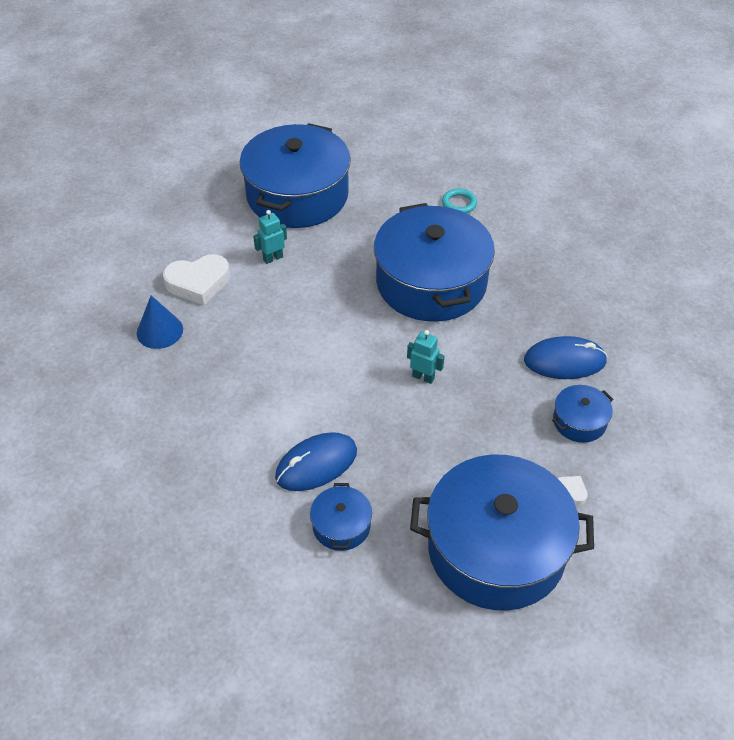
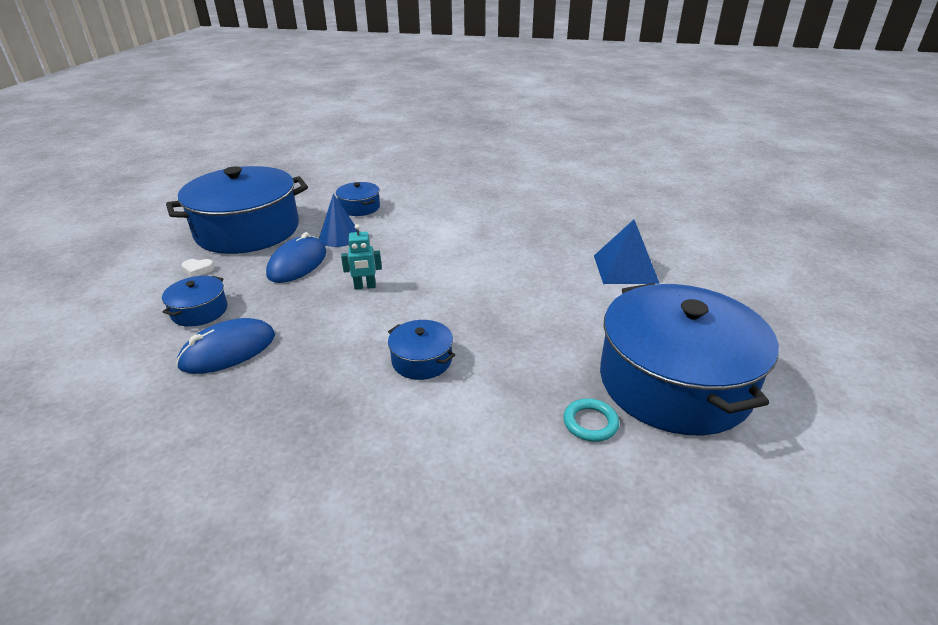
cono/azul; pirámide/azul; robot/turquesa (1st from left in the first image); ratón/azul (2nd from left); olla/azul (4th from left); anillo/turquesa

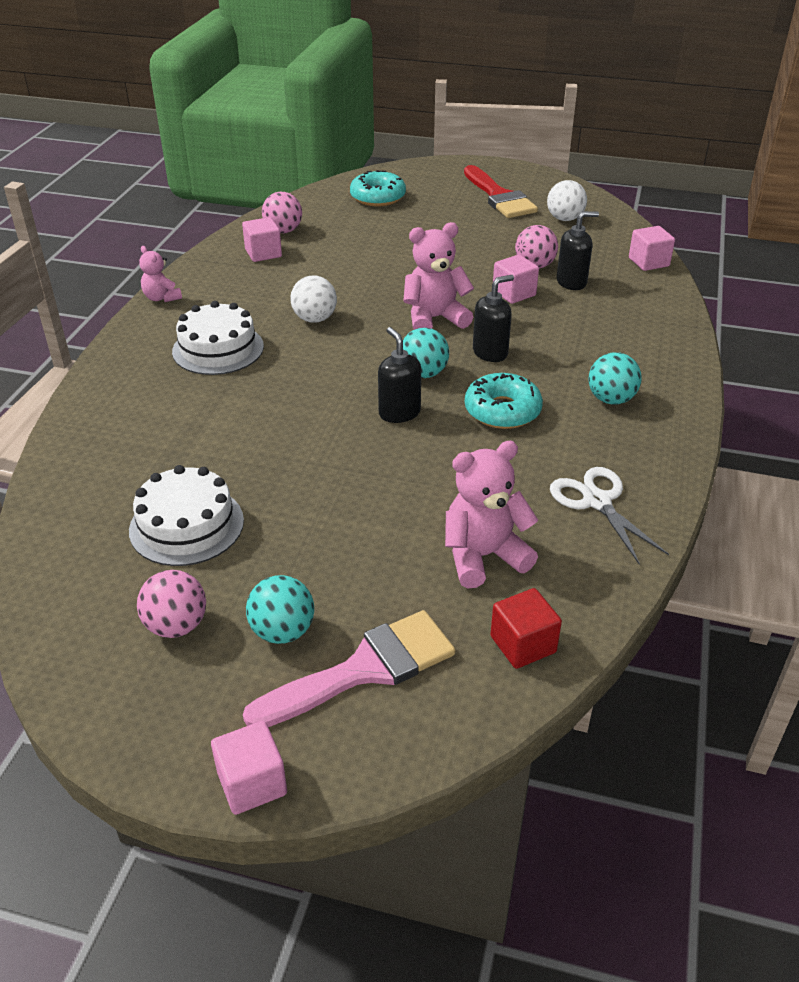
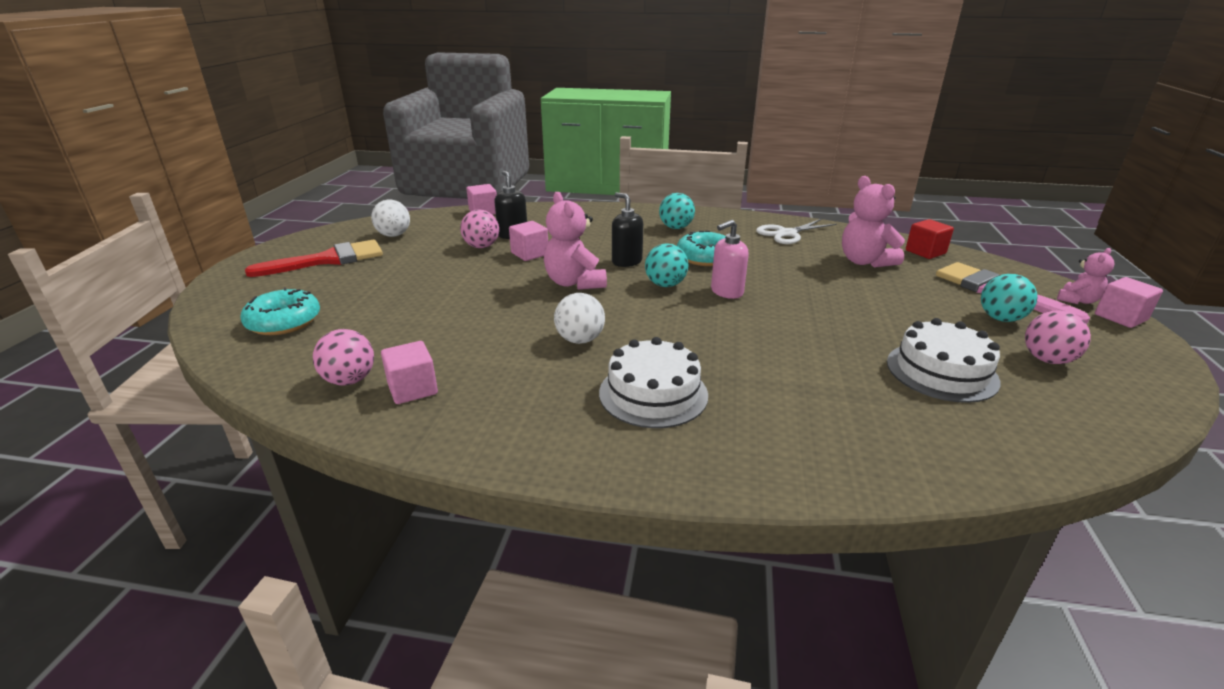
osito/rosa (3rd from left); dispensador de jabón/rosa

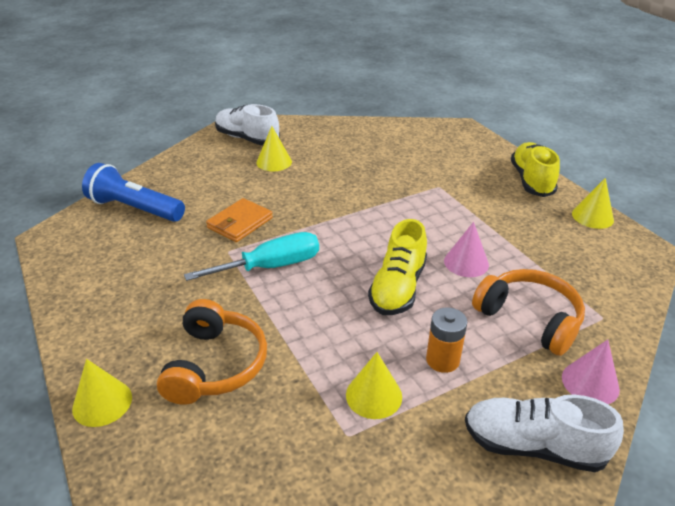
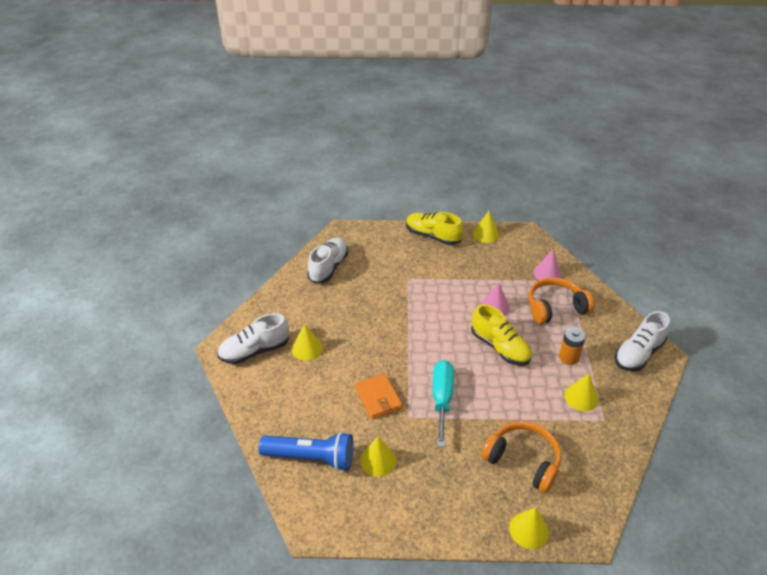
lámpara de mano/azul; cono/rosa (2nd from left); zapato/blanco (2nd from left); cono/amarillo (2nd from left)

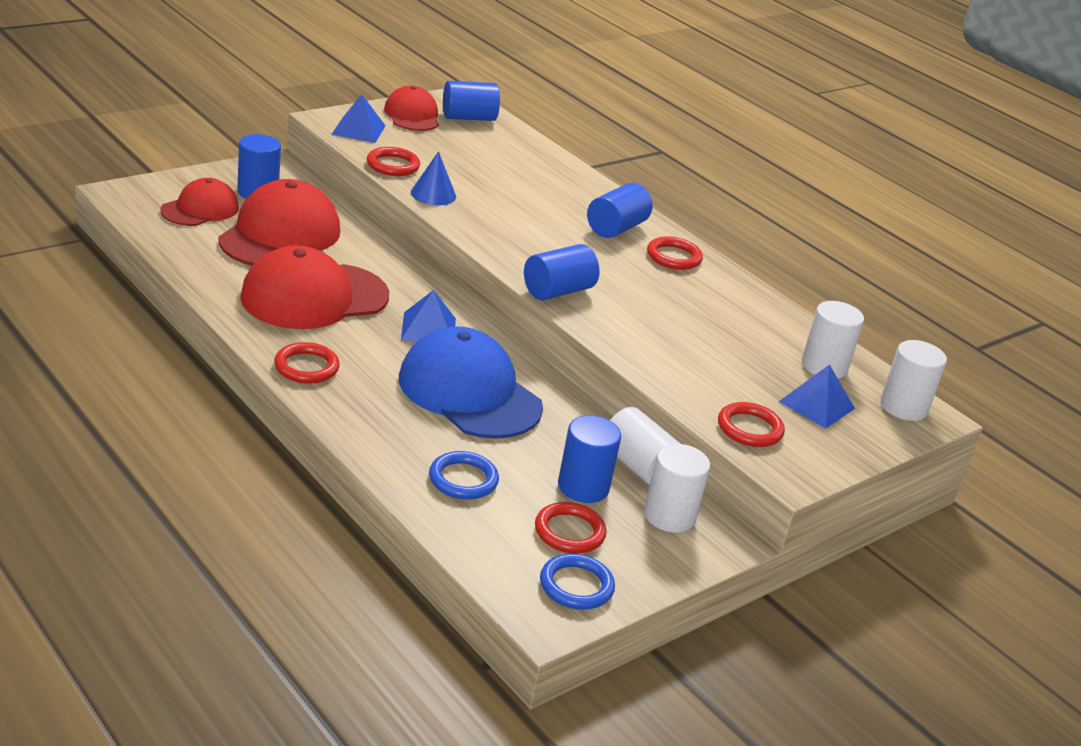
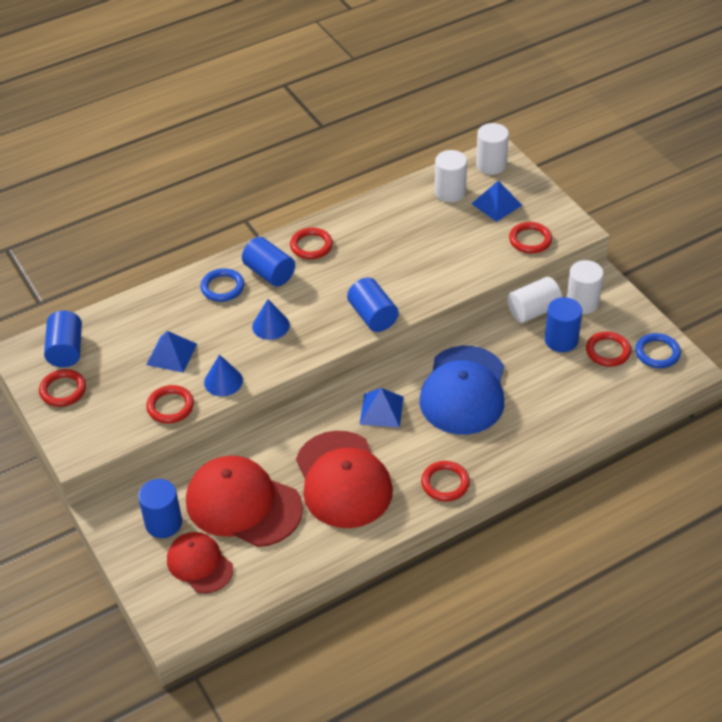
pirámide/azul (1st from left); anillo/rojo (1st from left); gorra/azul; anillo/azul (1st from left); cono/azul (2nd from left)

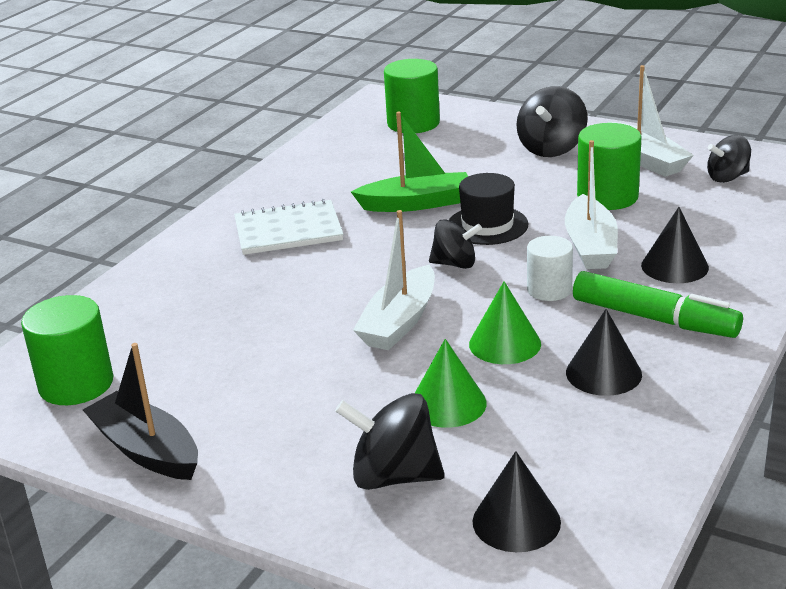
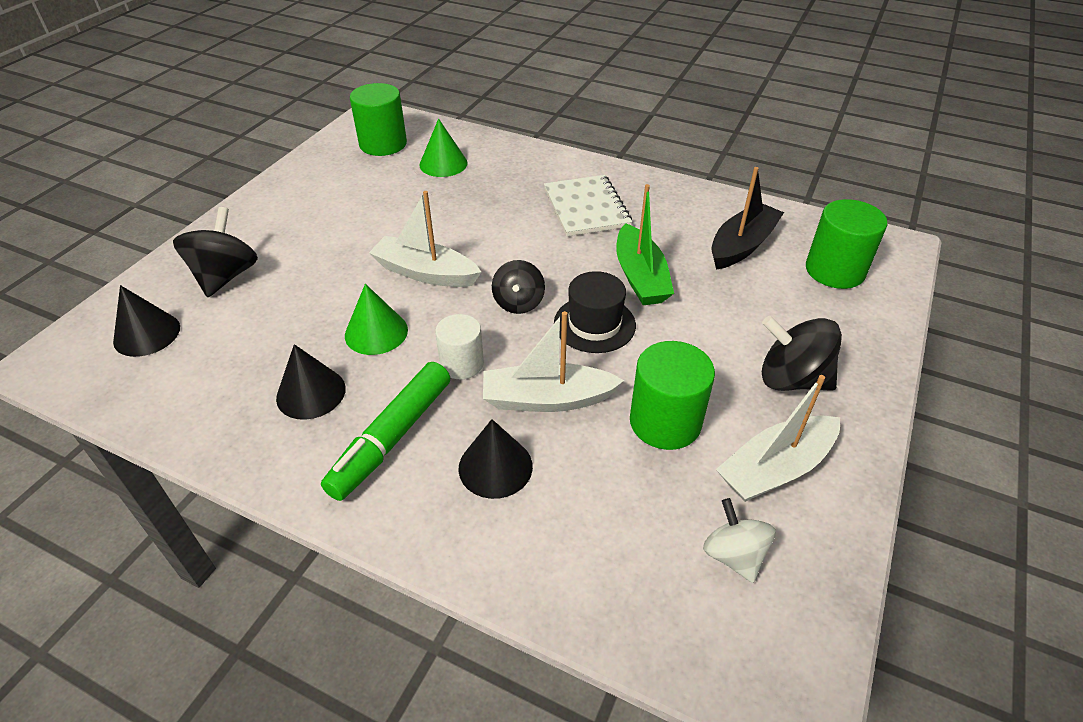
barco/negro; cono/verde (2nd from left); peonza/blanco

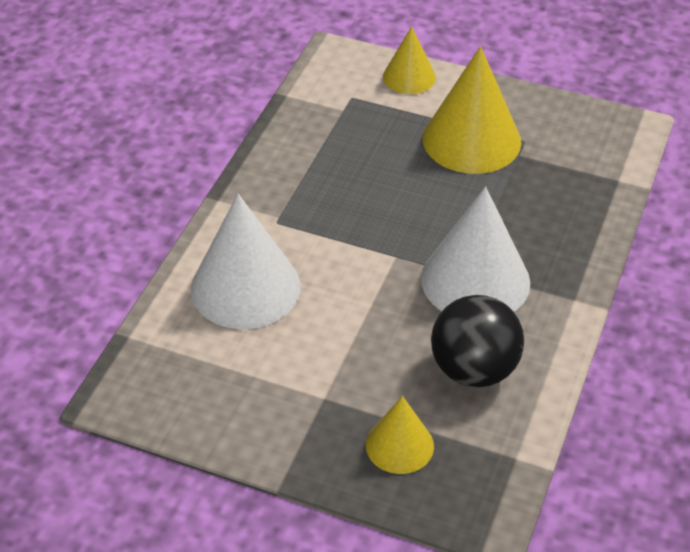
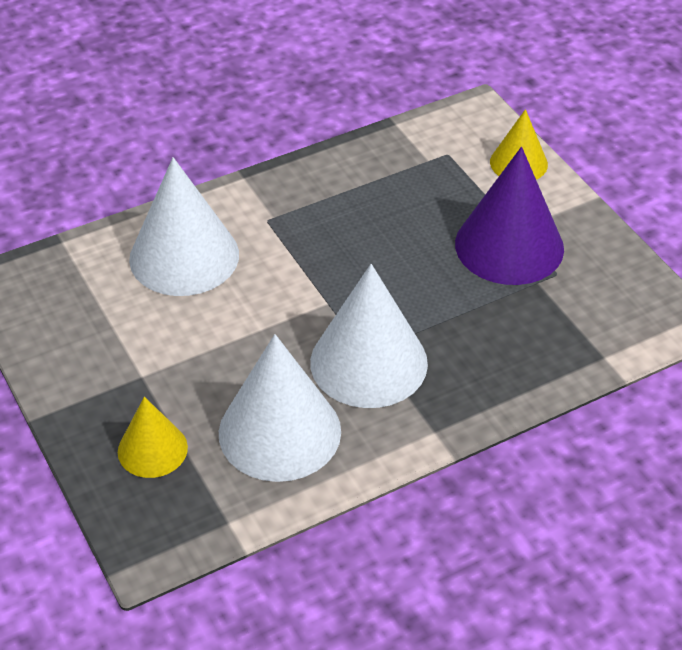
cono/morado; cono/blanco (2nd from left)

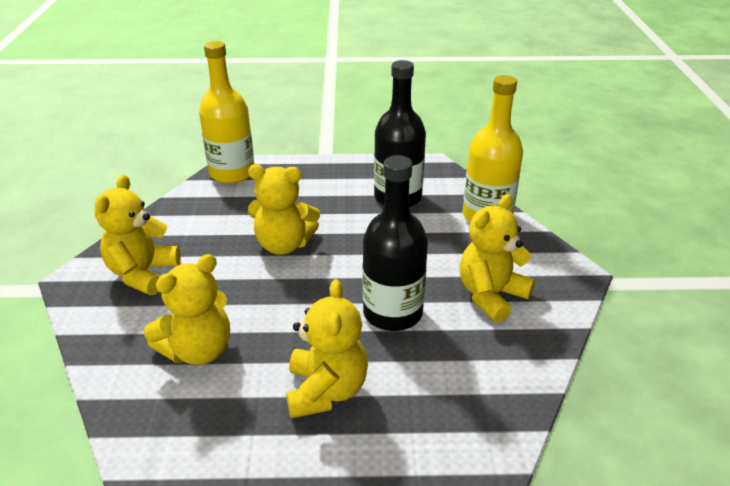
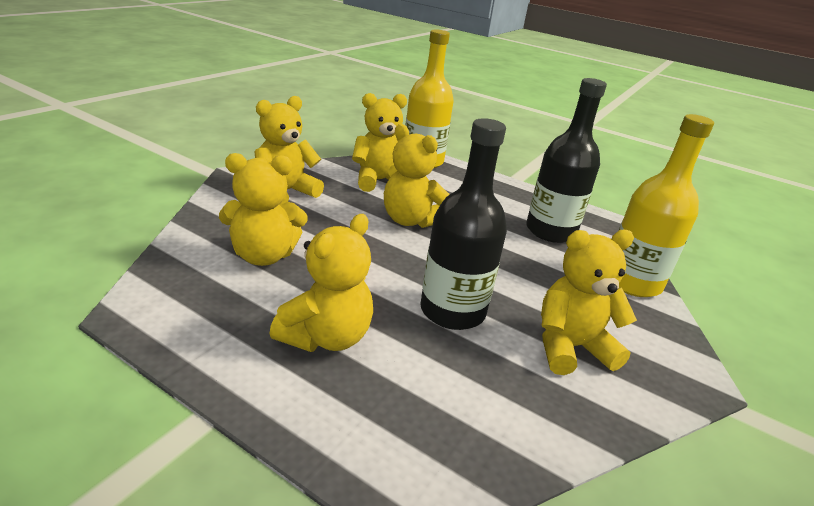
osito/amarillo (4th from left)

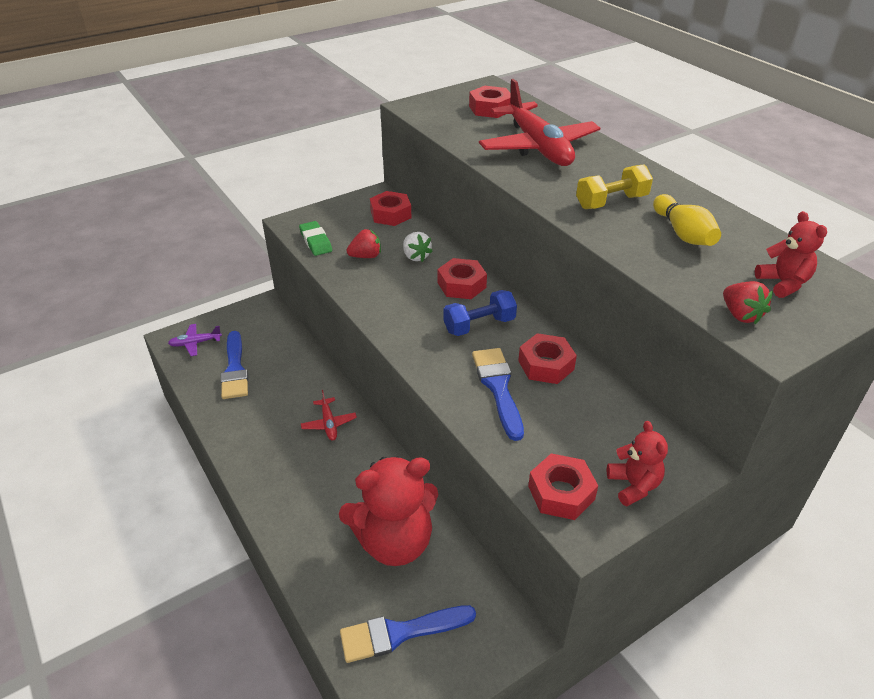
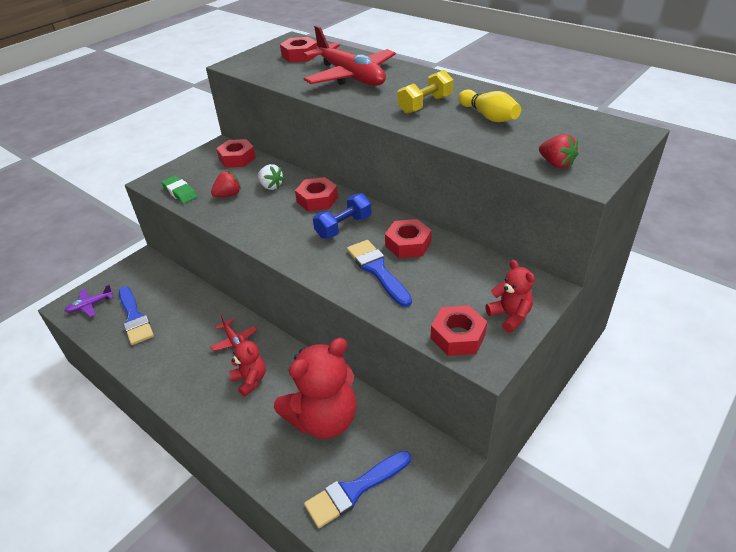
osito/rojo (1st from left)

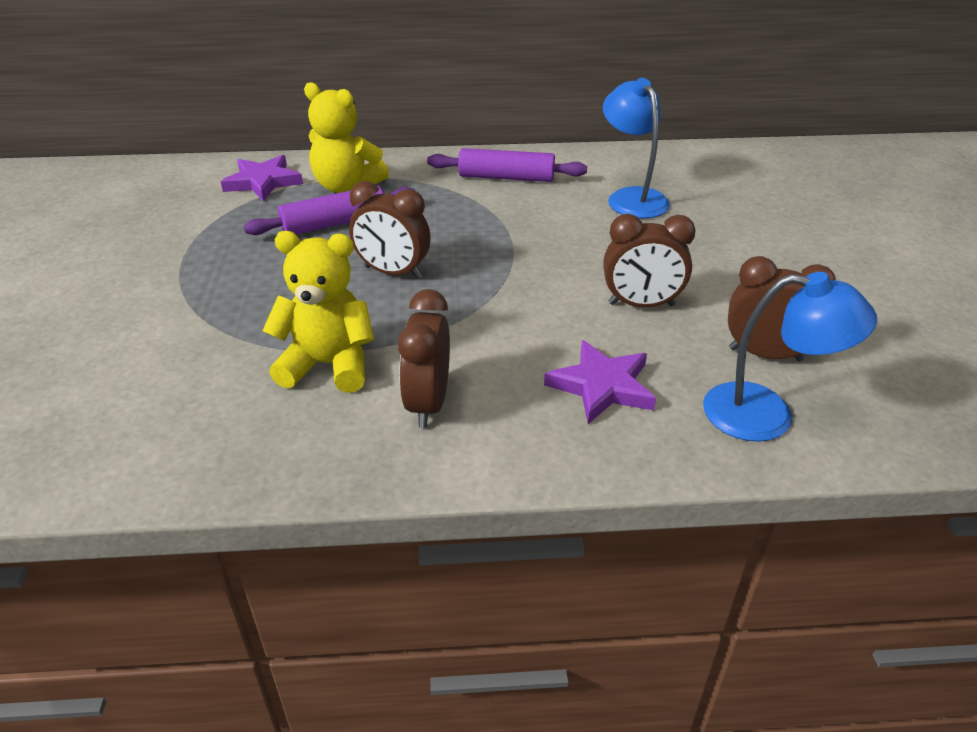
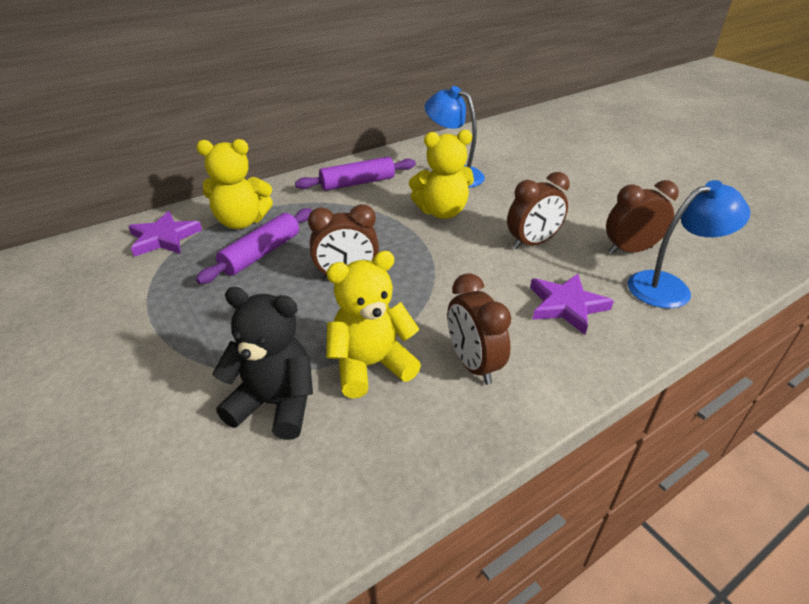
osito/negro; osito/amarillo (3rd from left)

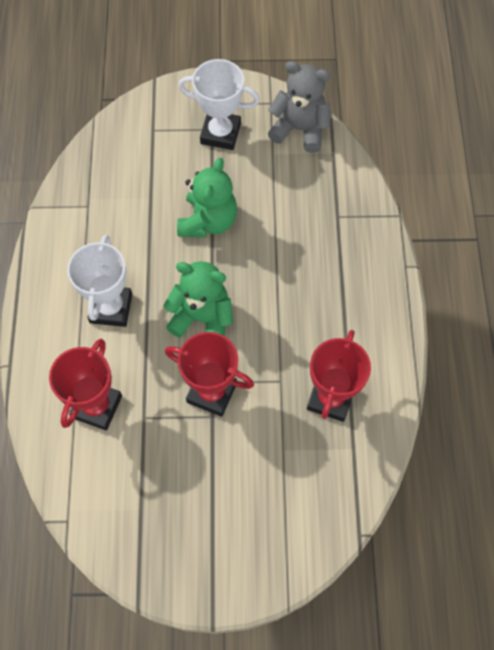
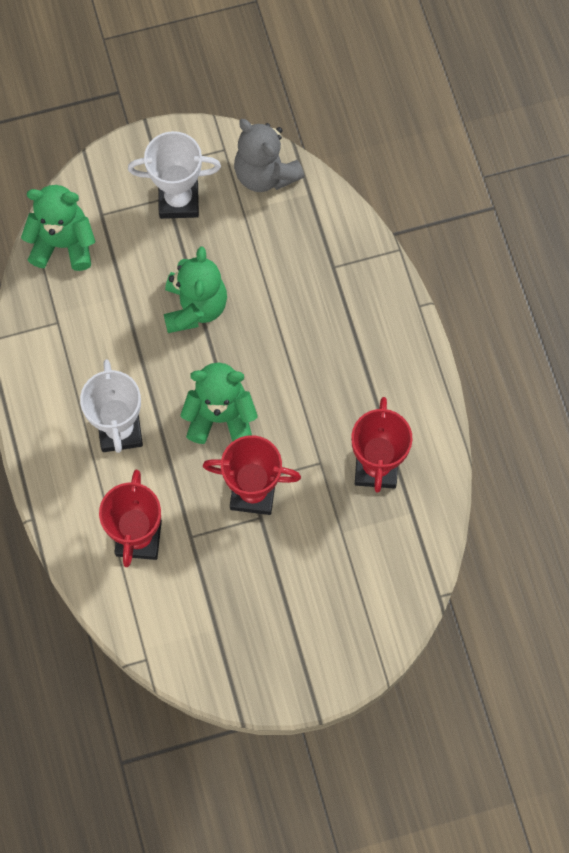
osito/gris; osito/verde (1st from left)

